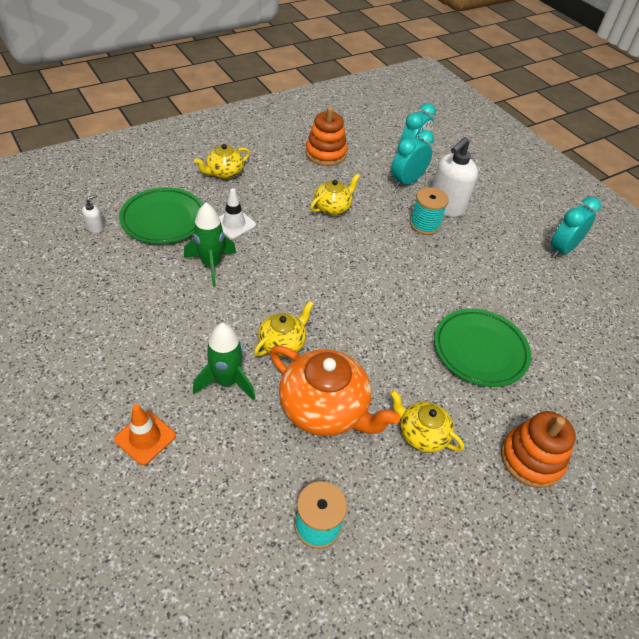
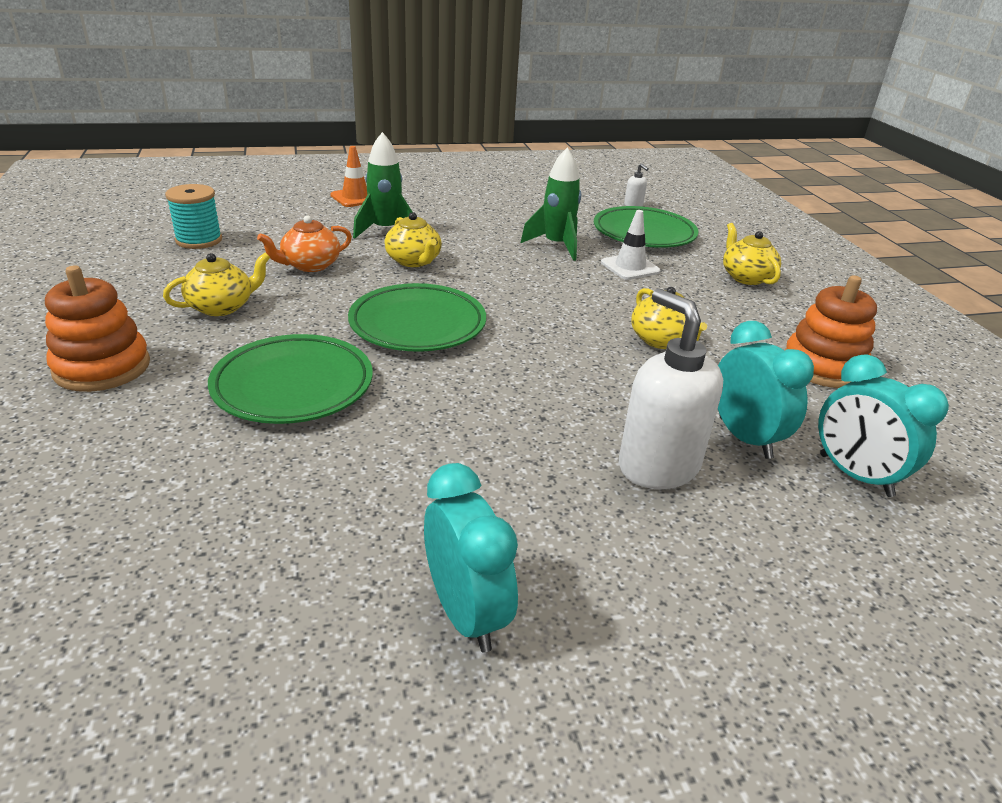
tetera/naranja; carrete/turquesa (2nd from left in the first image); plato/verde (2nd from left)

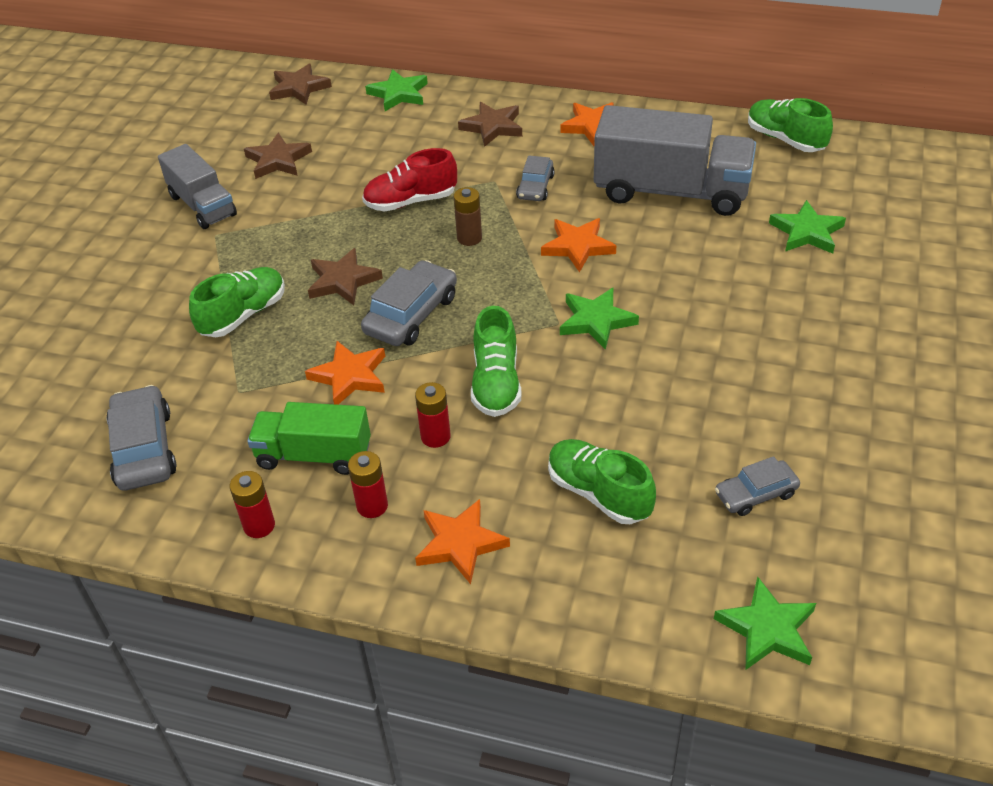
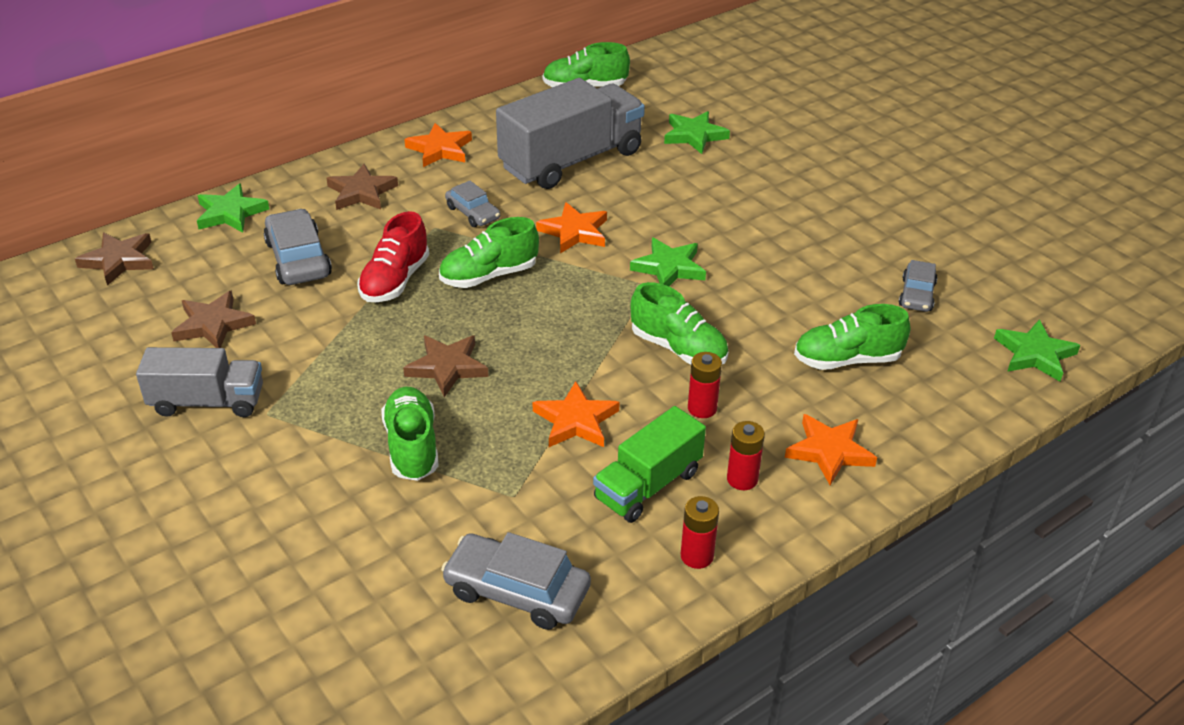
coche/gris (1st from left); zapato/verde (2nd from left)

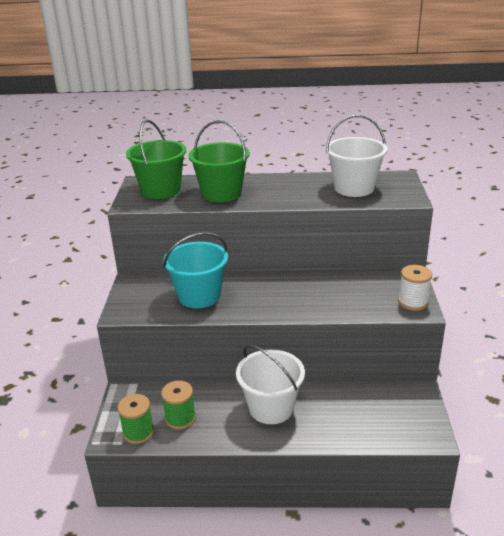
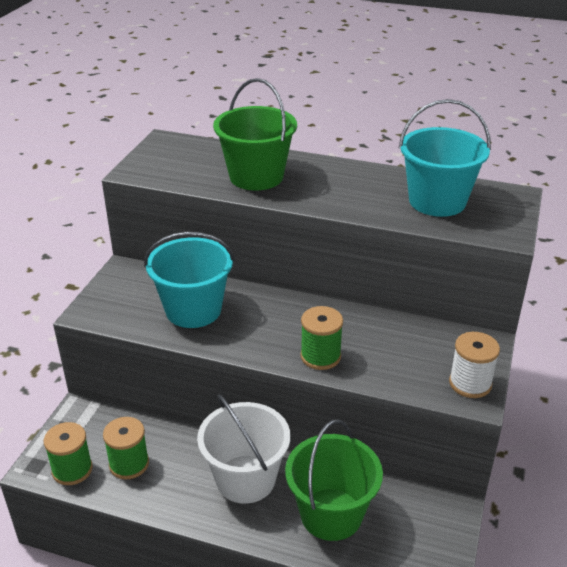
balde/verde (2nd from left); balde/turquesa (2nd from left); carrete/verde (3rd from left)

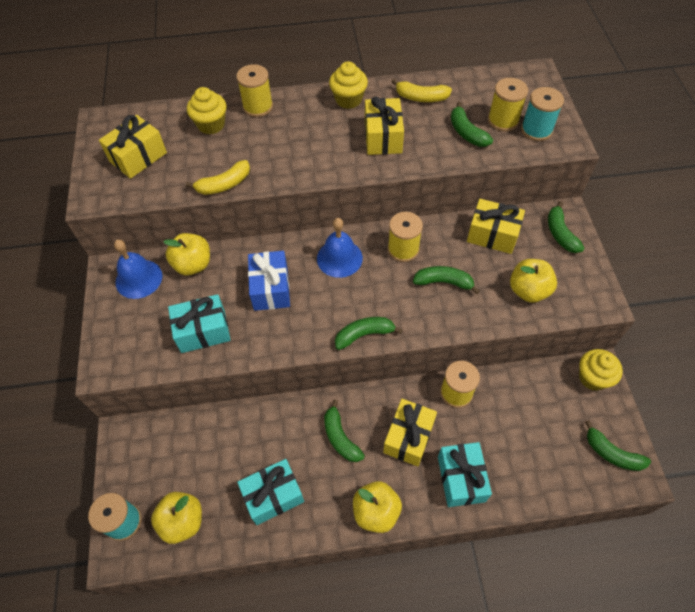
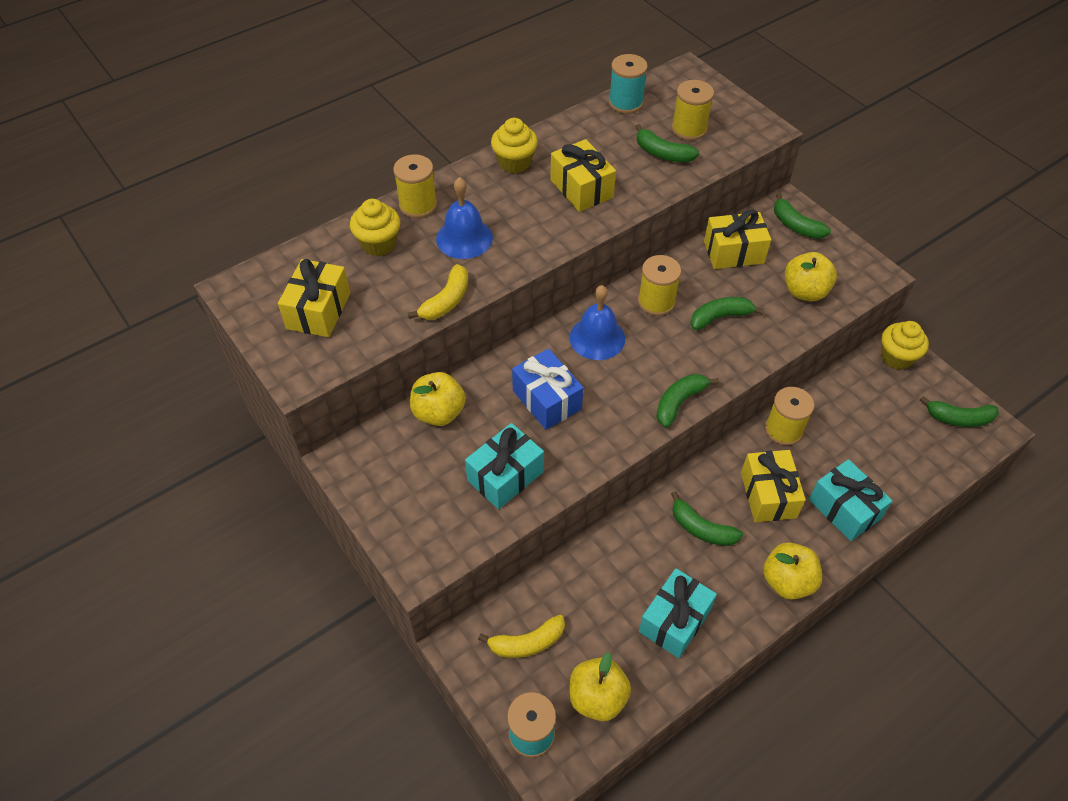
campana/azul (1st from left); plátano/amarillo (2nd from left); carrete/turquesa (2nd from left)

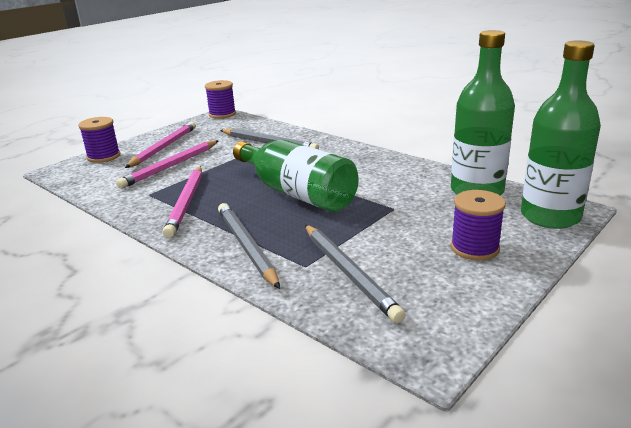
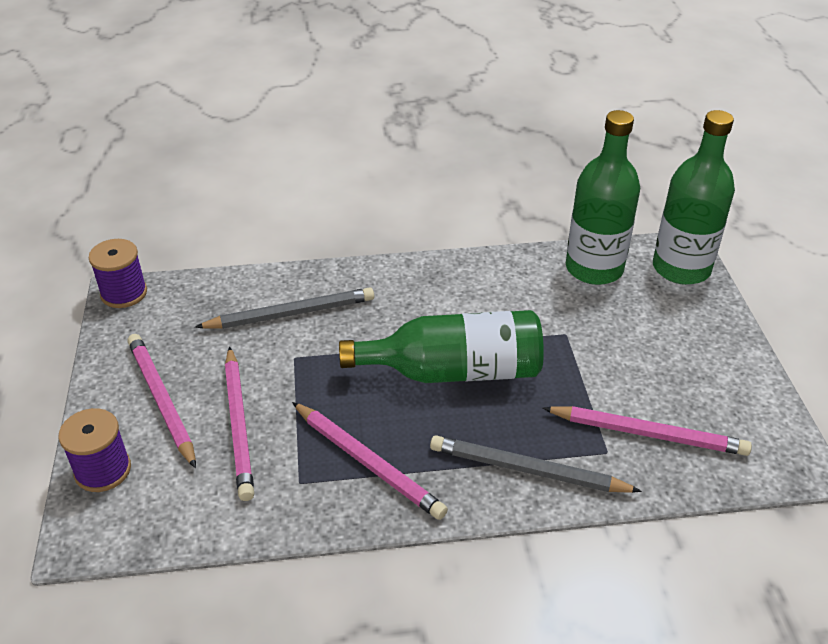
lápiz/rosa (4th from left); carrete/morado (3rd from left in the first image)

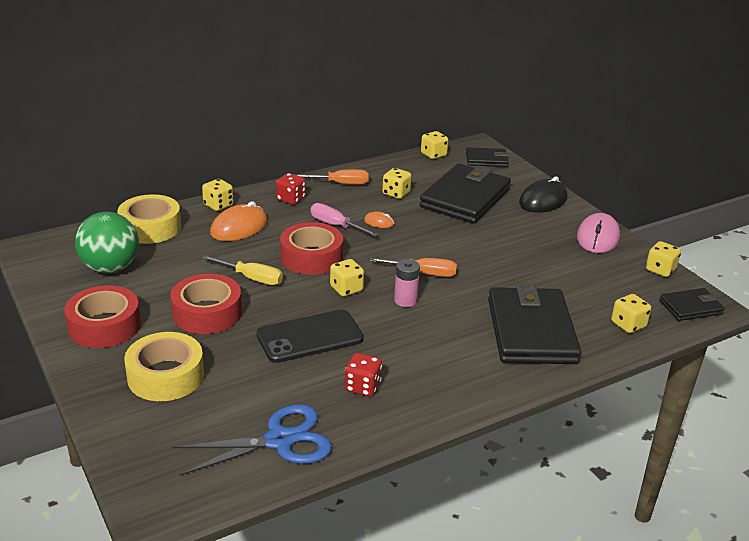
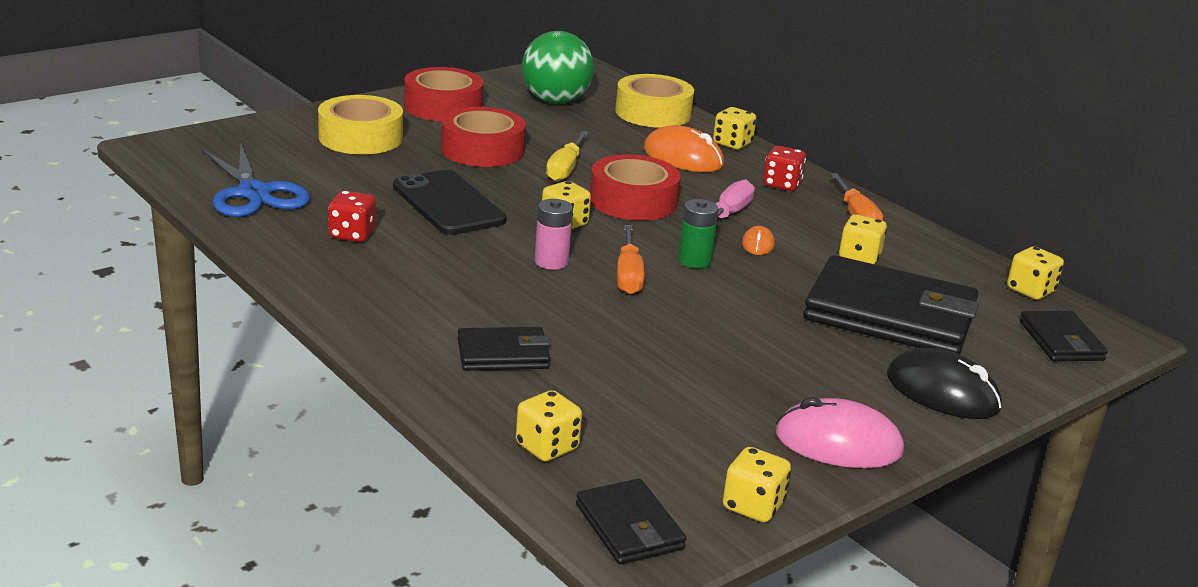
cartera/negro (1st from left); pila/verde

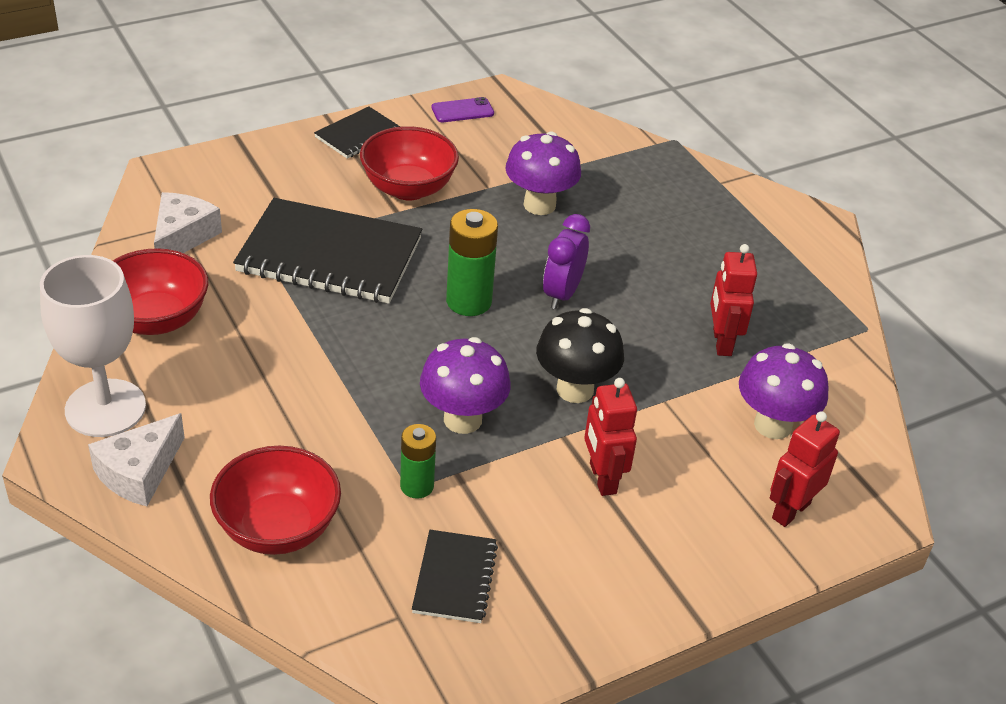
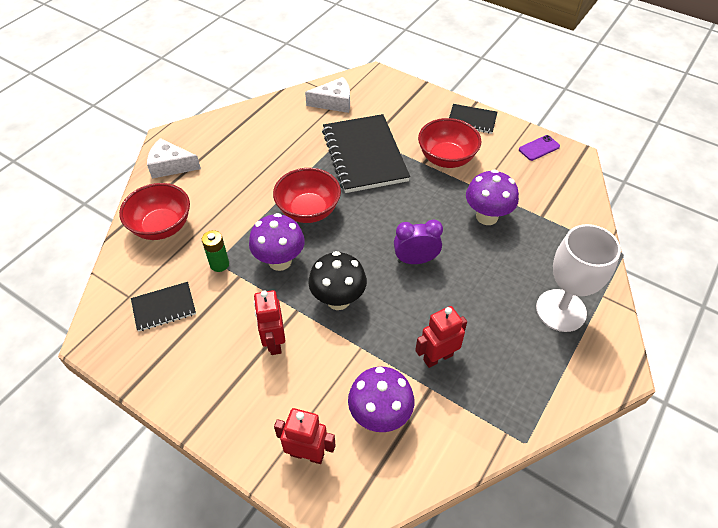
copa/blanco; cuenco/rojo (2nd from left); móvil/morado; pila/verde (2nd from left in the first image); robot/rojo (1st from left)

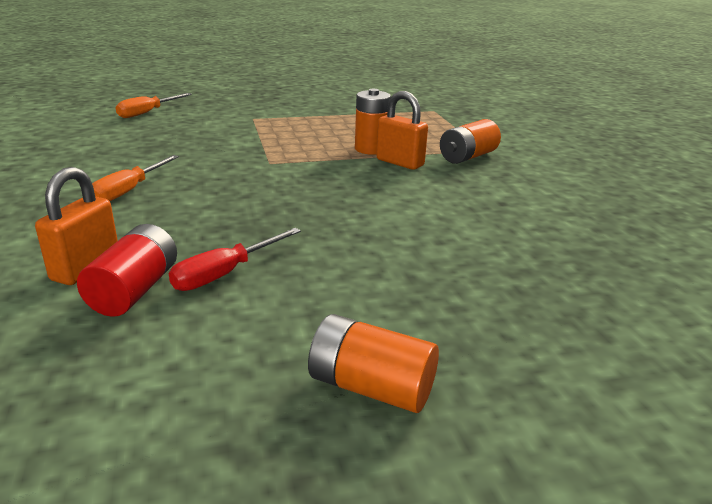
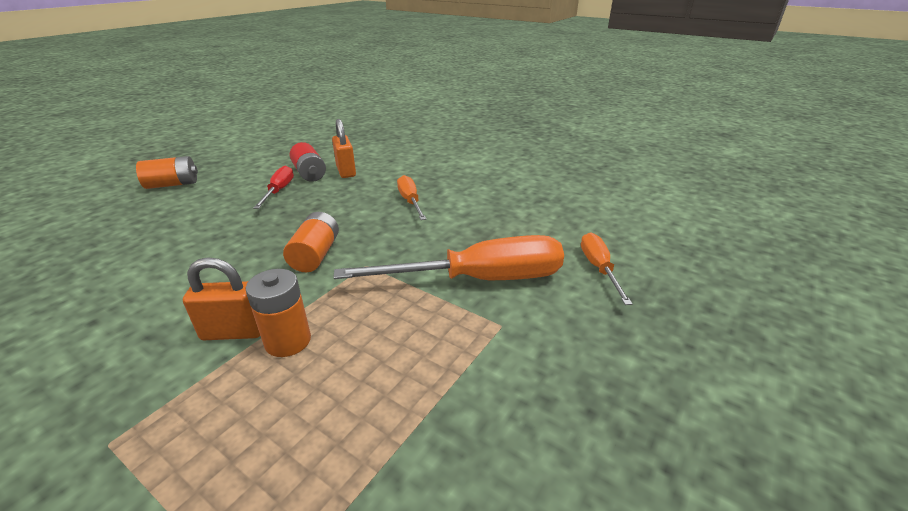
pila/naranja (3rd from left); destornillador/naranja (2nd from left)

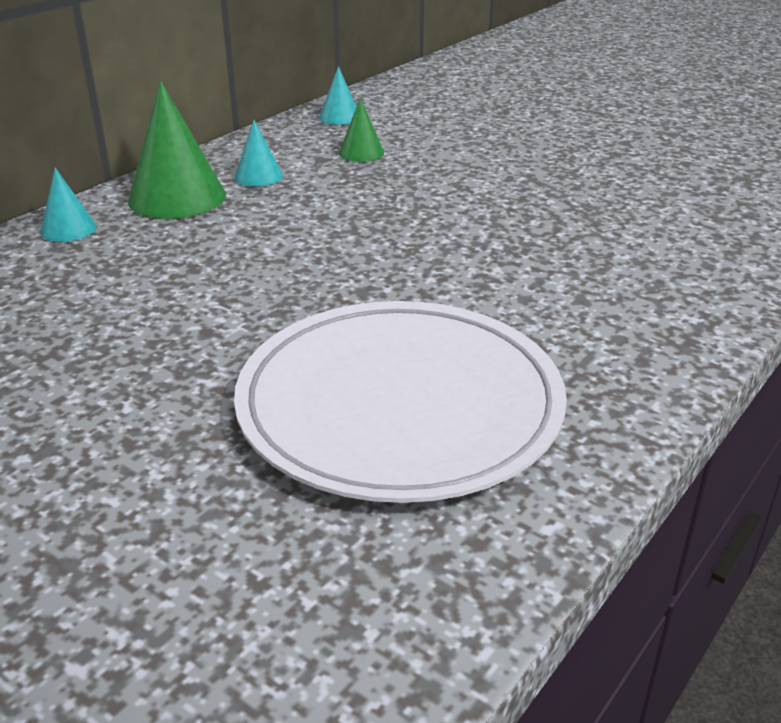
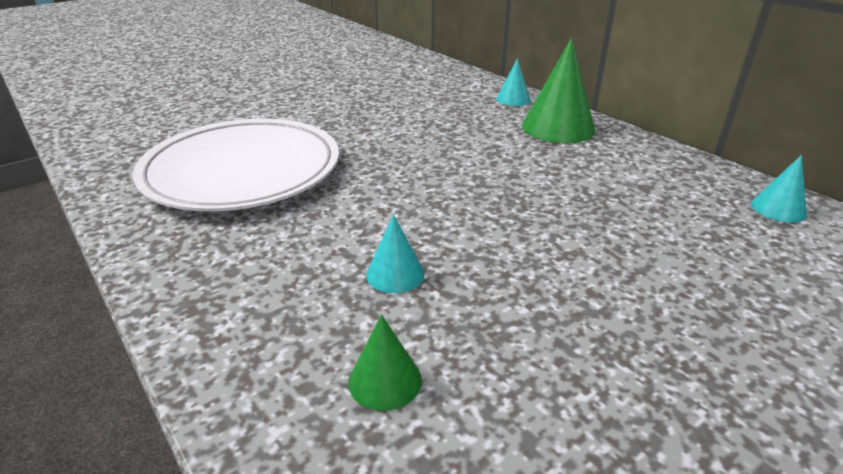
cono/turquesa (1st from left); cono/verde (1st from left)

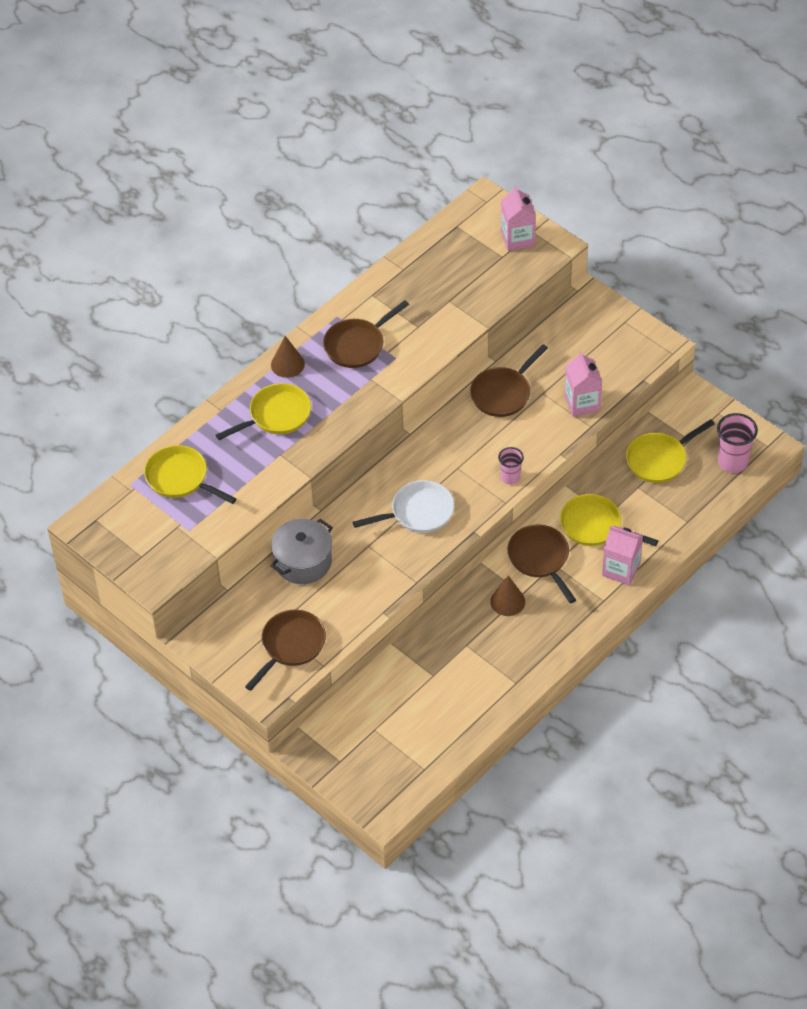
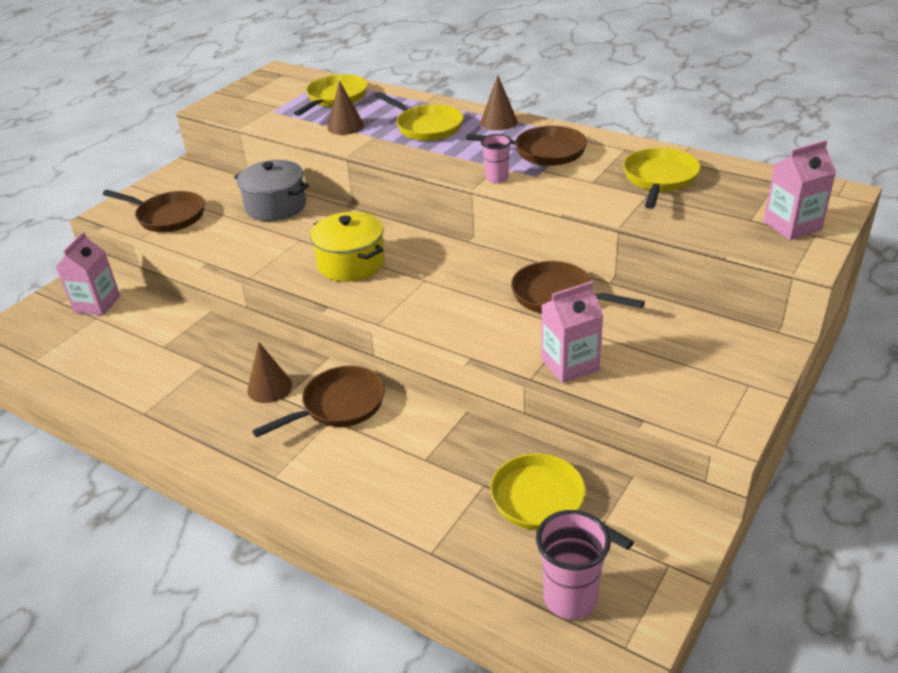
sartén/marrón (3rd from left); olla/amarillo; vaso/rosa (1st from left); sartén/amarillo (4th from left); cartón de leche/rosa (1st from left); cono/marrón (2nd from left)

